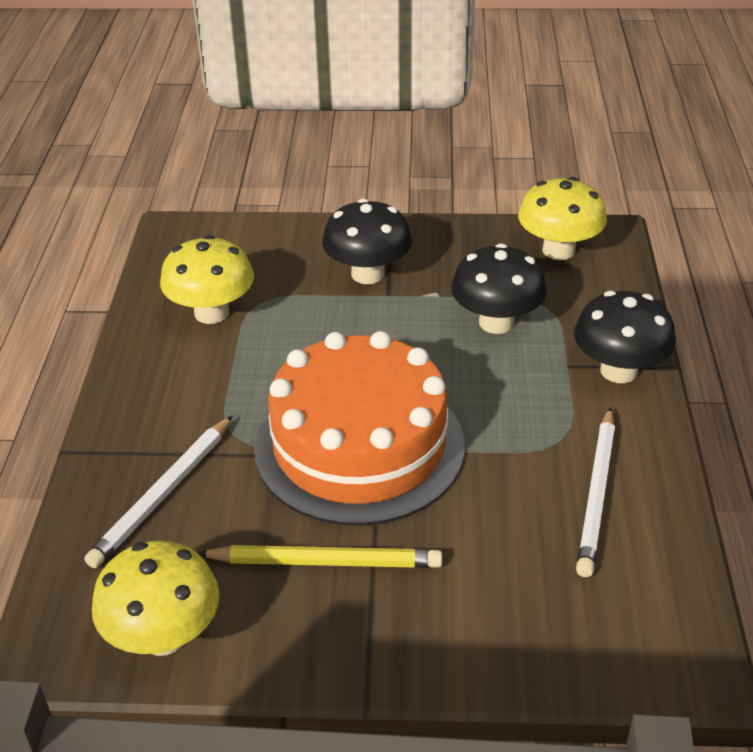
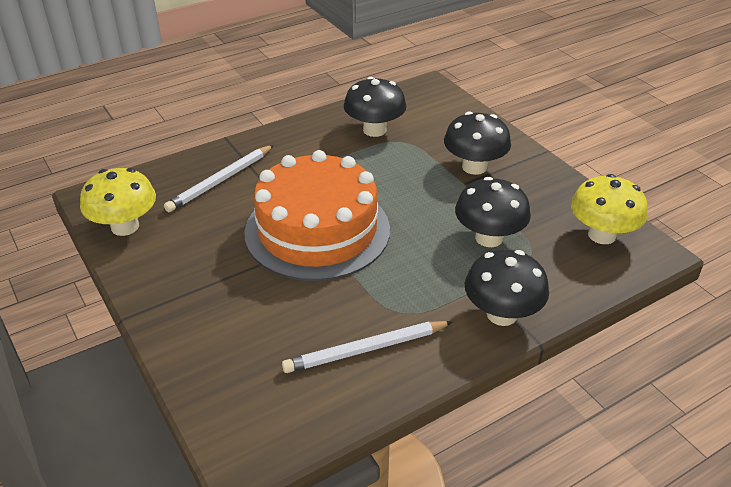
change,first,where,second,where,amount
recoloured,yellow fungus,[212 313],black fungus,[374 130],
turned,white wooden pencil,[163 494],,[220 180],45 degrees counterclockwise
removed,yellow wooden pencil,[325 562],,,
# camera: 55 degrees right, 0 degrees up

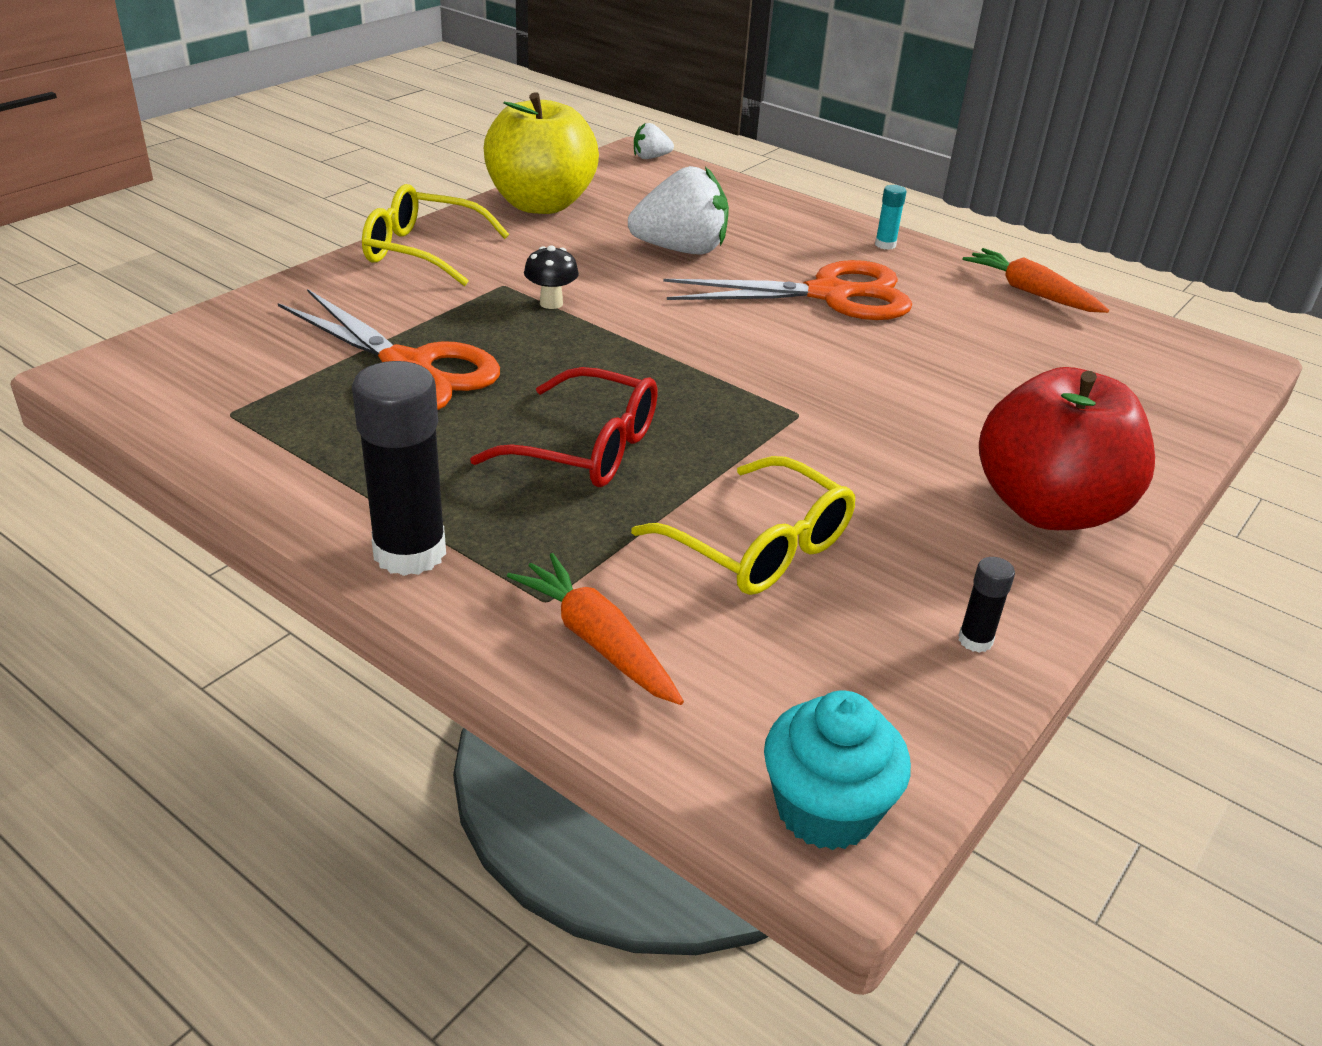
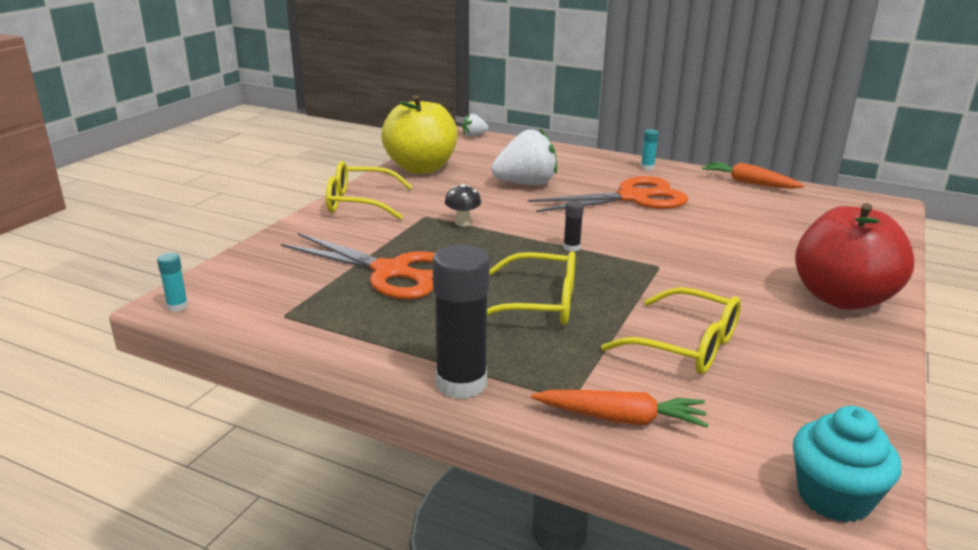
change,first,where,second,where,amount
recoloured,scarlet glasses,[585 448],yellow glasses,[538 303],
turned,orange-coloured toy carrot,[597 641],,[621 419],150 degrees clockwise
moved,black glue stick,[975 640],,[571 247],
added,,,turquoise glue stick,[177 306],
# camera: 10 degrees left, 10 degrees down

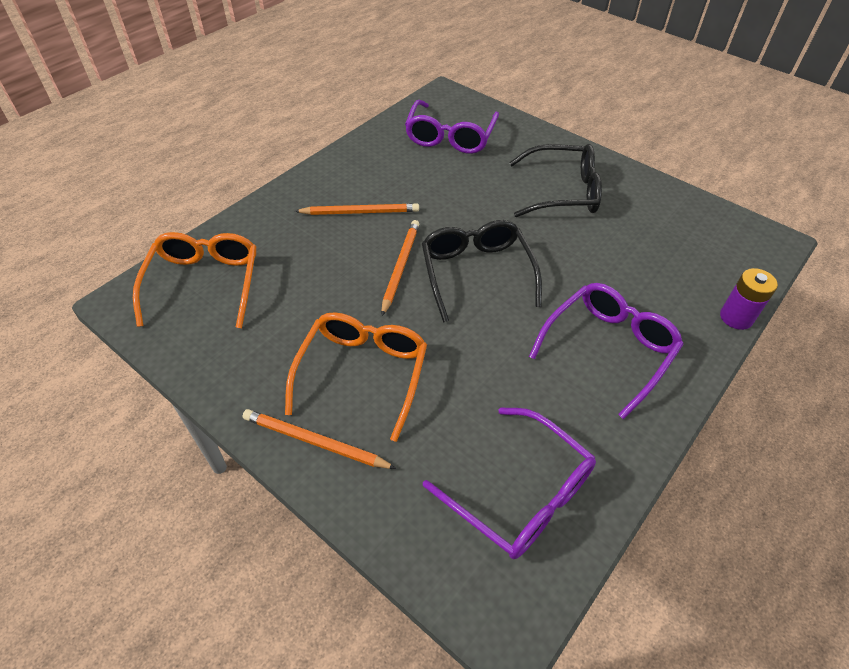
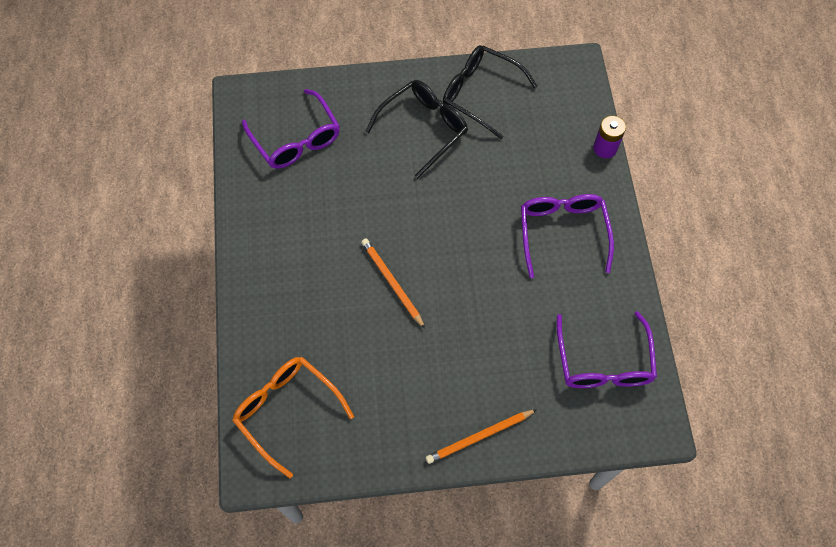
change,first,where,second,where,amount
removed,orange-coloured wooden pencil,[360 212],,,
moved,black glasses,[476 273],,[480 93],
removed,orange-coloured glasses,[362 373],,,
turned,violet glasses,[520 494],,[603 362],90 degrees clockwise
# camera: 45 degrees left, 15 degrees up

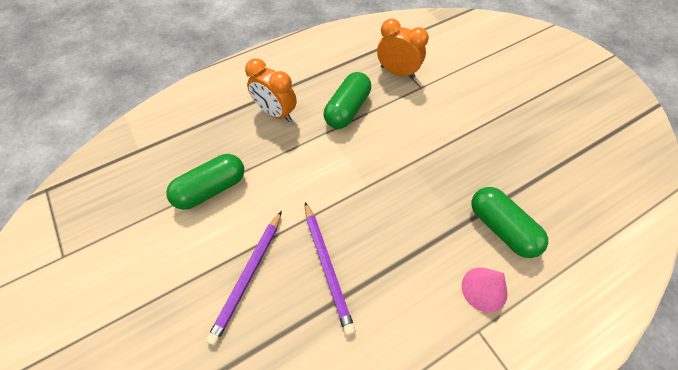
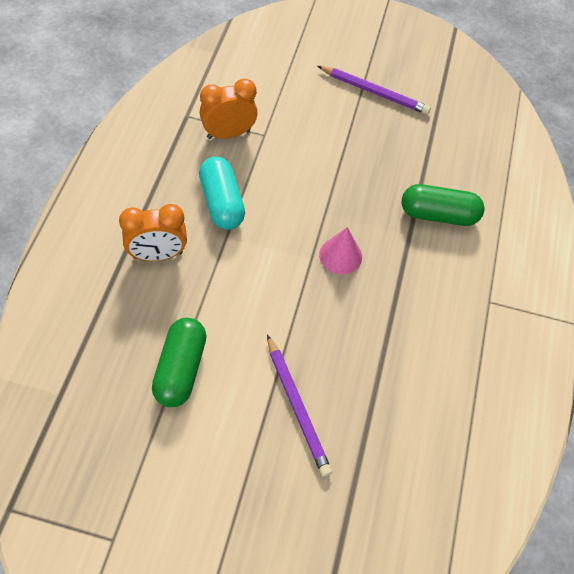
change,first,where,second,where,amount
recoloured,leaf-green capsule,[347 109],turquoise capsule,[222 203],
moved,violet wooden pencil,[327 267],,[374 92],
moved,pink cone,[484 289],,[340 255],
# camera: 50 degrees left, 0 degrees up

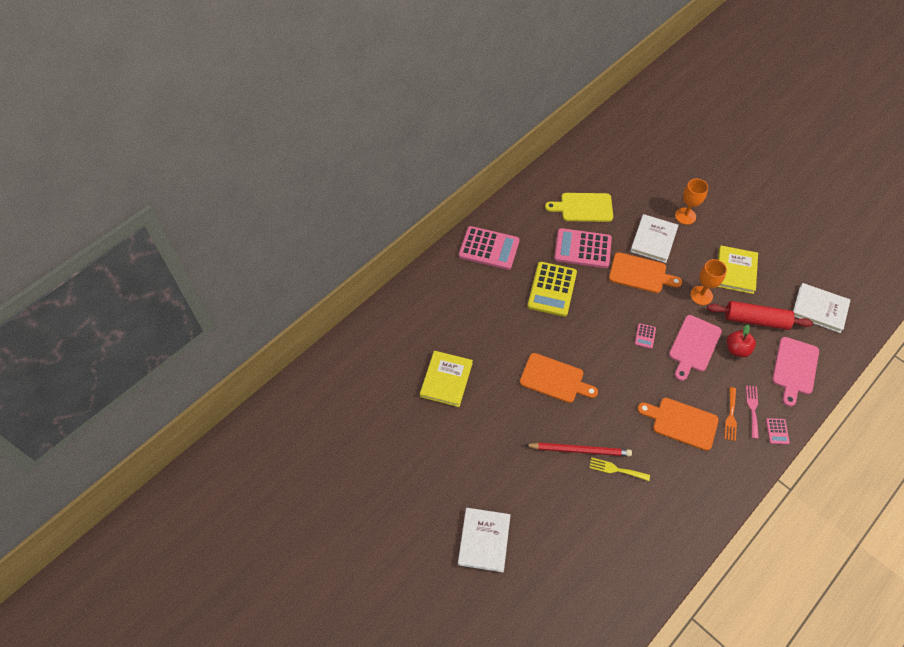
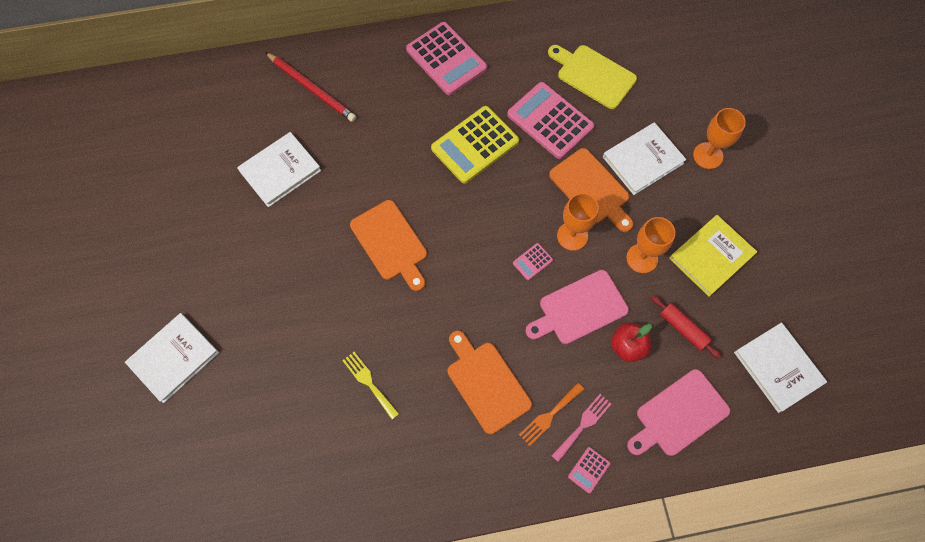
change,first,where,second,where,amount
resized,scarlet dough roller,[756 320],,[683 328],x0.60
recoloured,yellow hardcover,[446 380],white hardcover,[280 171],
moved,scarlet wooden pencil,[579 450],,[311 88],
added,,,orange-coloured chalice,[572 236],
# camera: 35 degrees right, 10 degrees up

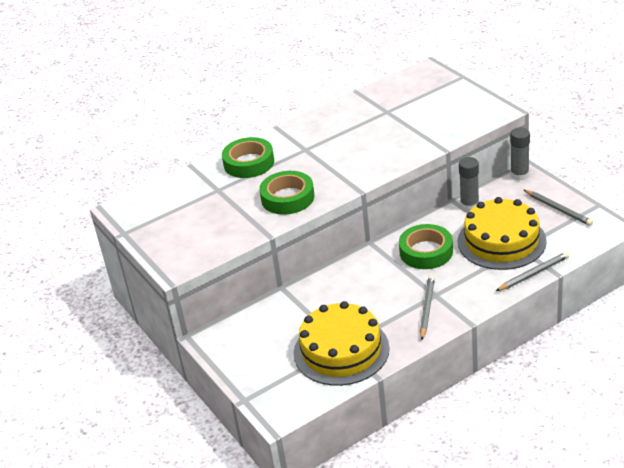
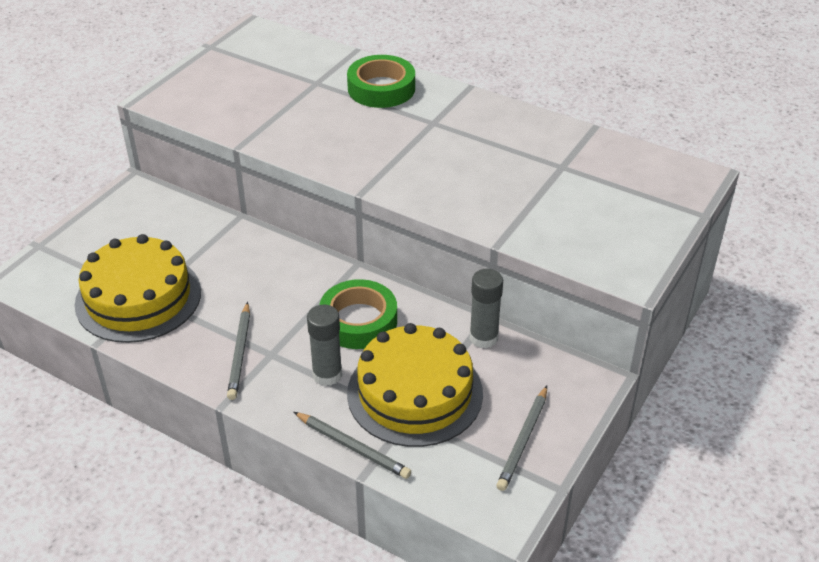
change,first,where,second,where,amount
moved,grey glue stick,[519 175],,[327 374],
removed,leaf-green roll of tape,[287 198],,,
turned,grey wooden pencil,[427 308],,[240 353],105 degrees clockwise
# camera: 60 degrees right, 5 degrees up

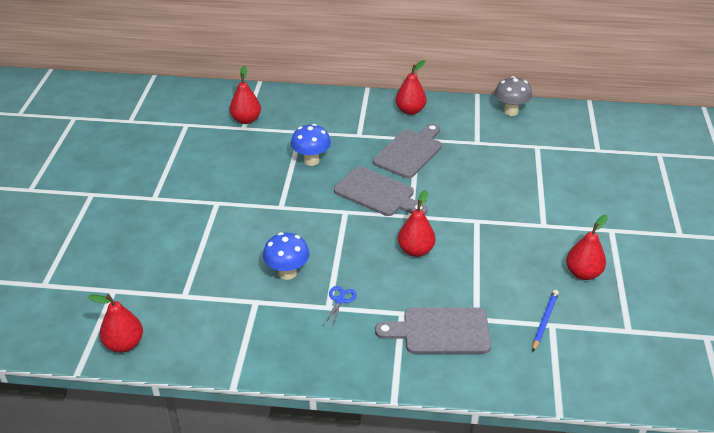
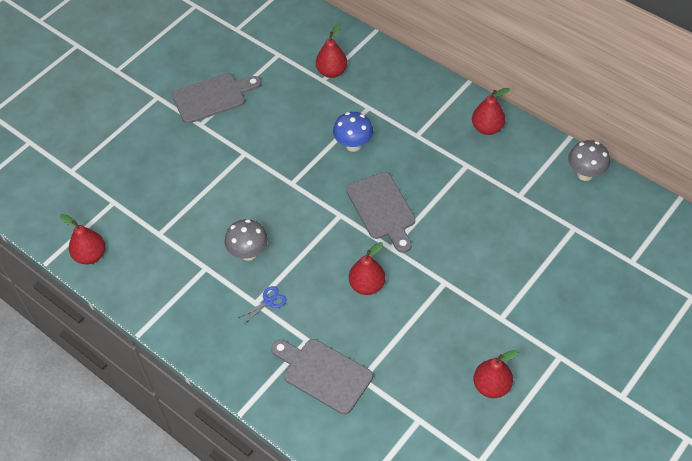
change,first,where,second,where,amount
moved,grey bread board,[410 152],,[213 97],
recoloured,royal blue fungus,[287 273],grey fungus,[248 253],
removed,royal blue wooden pencil,[544 321],,,
# camera: 35 degrees right, 15 degrees up

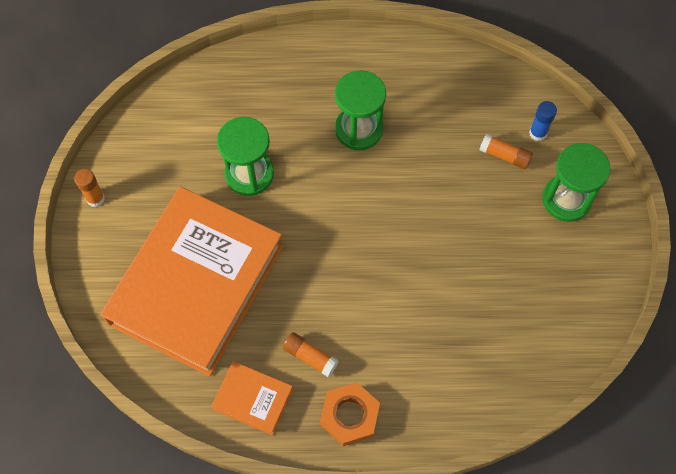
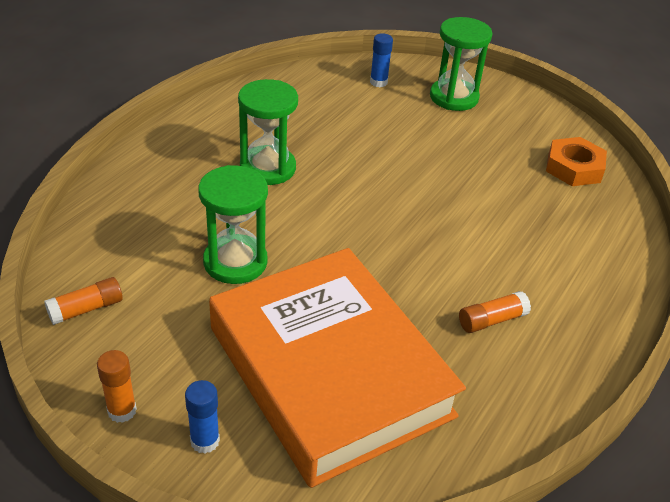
change,first,where,second,where,amount
moved,orange-coloured glue stick,[505 155],,[86 309],
removed,orange-coloured hardcover,[253 399],,,
moved,orange-coloured hex nut,[349 415],,[574 168],
added,,,royal blue glue stick,[205 441],
# camera: 60 degrees left, 25 degrees down

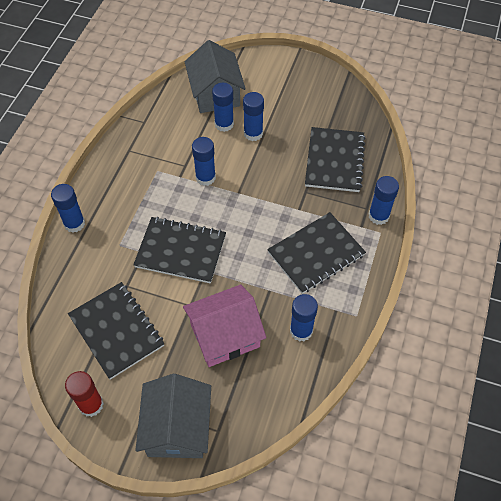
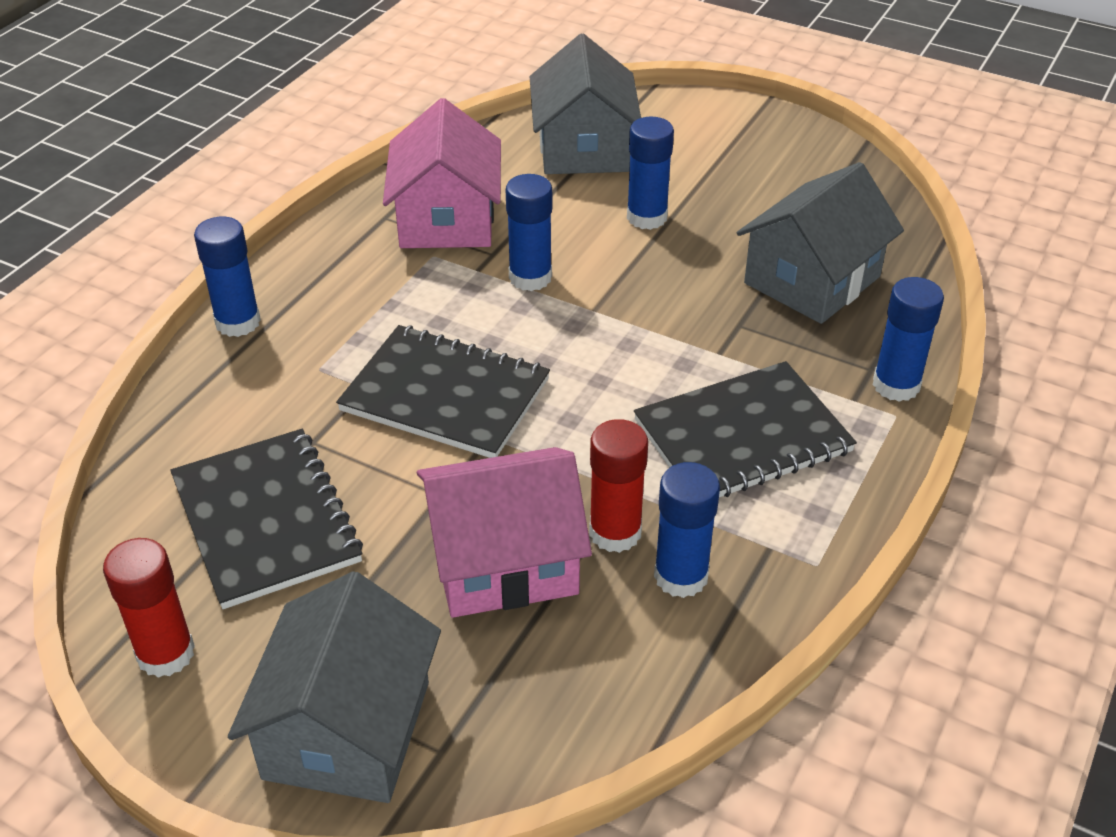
change,first,where,second,where,amount
removed,royal blue glue stick,[224 124],,,
replaced,black notepad,[334 161],grey cottage,[812 280],
added,,,pink cottage,[446 218],
added,,,scarlet glue stick,[615 532],
# camera: 10 degrees right, 15 degrees down

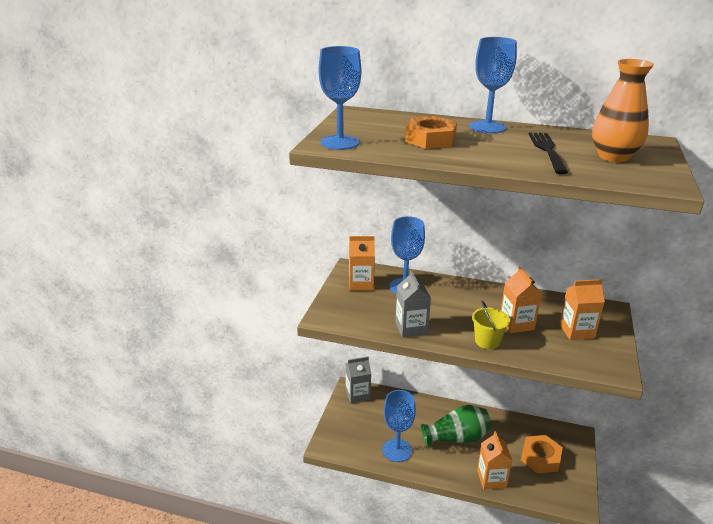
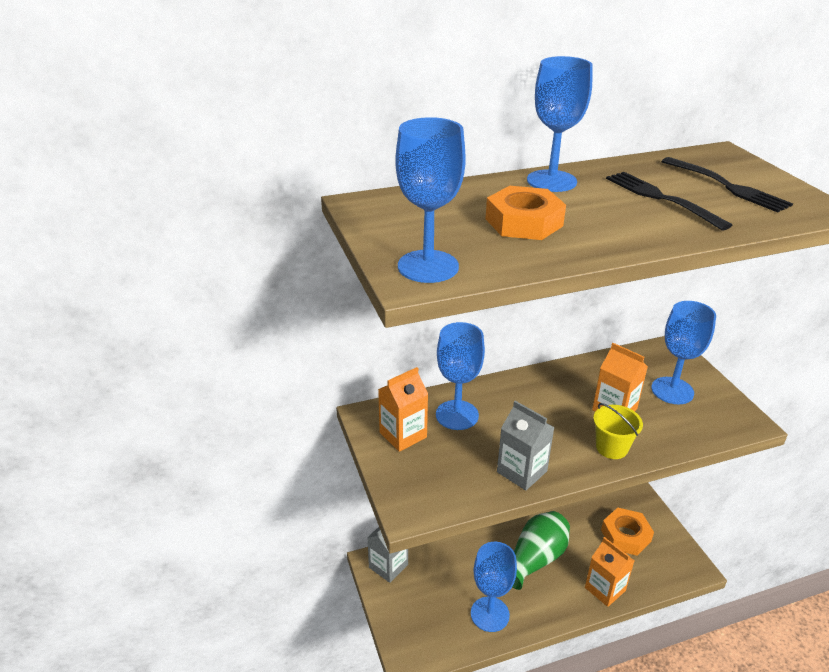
change,first,where,second,where,amount
replaced,orange-coloured tall vase,[613 157],black table fork,[727 186],
replaced,orange-coloured carton,[576 331],royal blue chalice,[672 390],
# camera: 35 degrees left, 5 degrees up

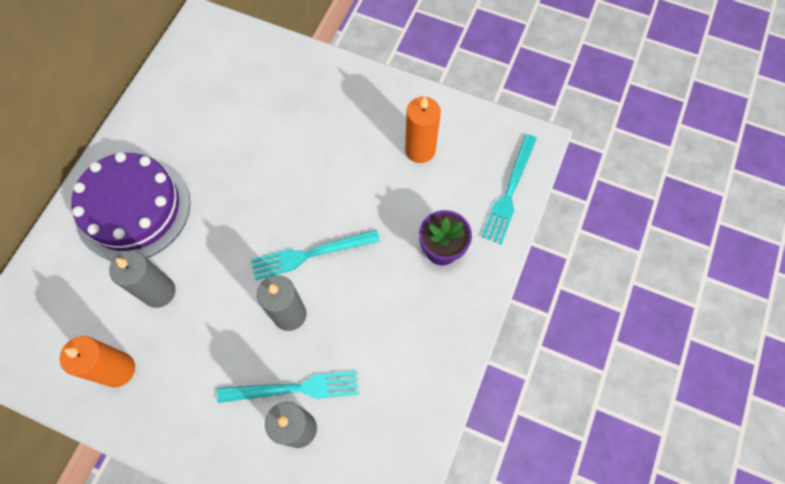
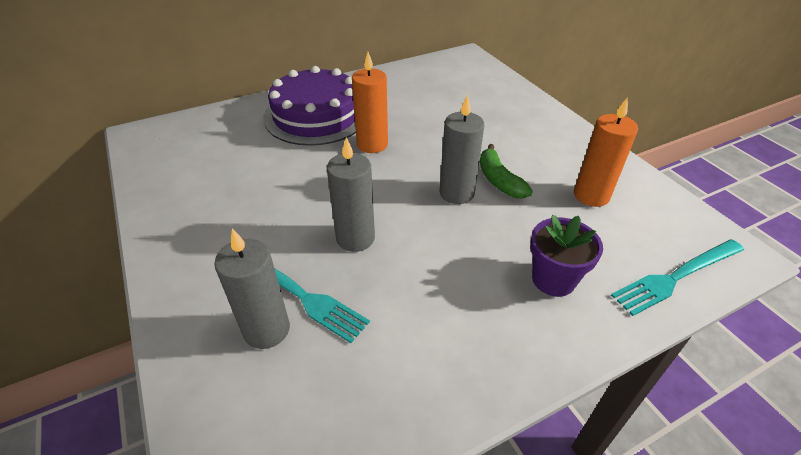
change,first,where,second,where,amount
removed,turquoise table fork,[310 254],,,
moved,grey wax candle,[159 292],,[456 193],
moved,orange-coloured wax candle,[118 369],,[372 144],
added,,,leaf-green banana,[499 180],
# camera: 40 degrees right, 25 degrees down

